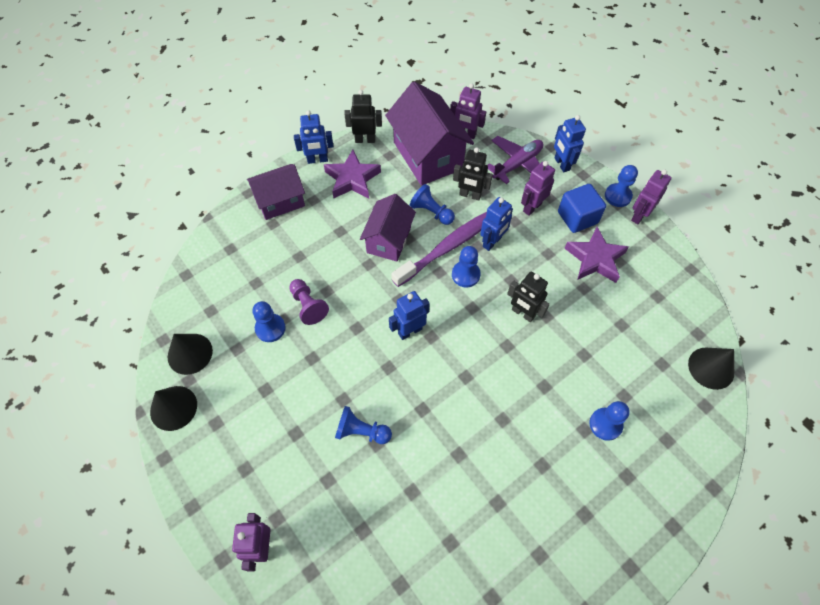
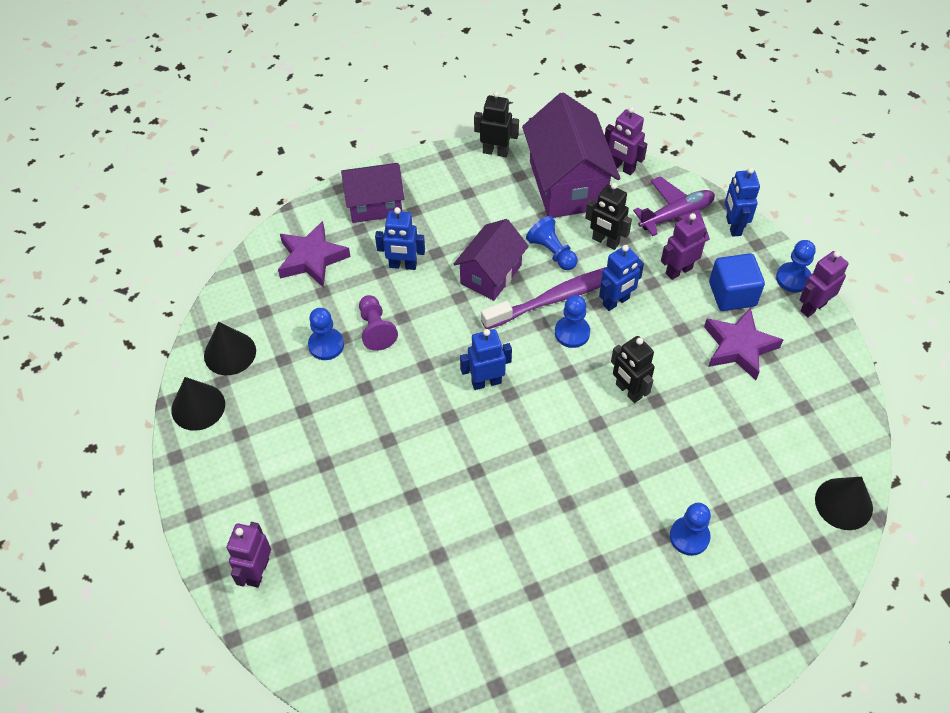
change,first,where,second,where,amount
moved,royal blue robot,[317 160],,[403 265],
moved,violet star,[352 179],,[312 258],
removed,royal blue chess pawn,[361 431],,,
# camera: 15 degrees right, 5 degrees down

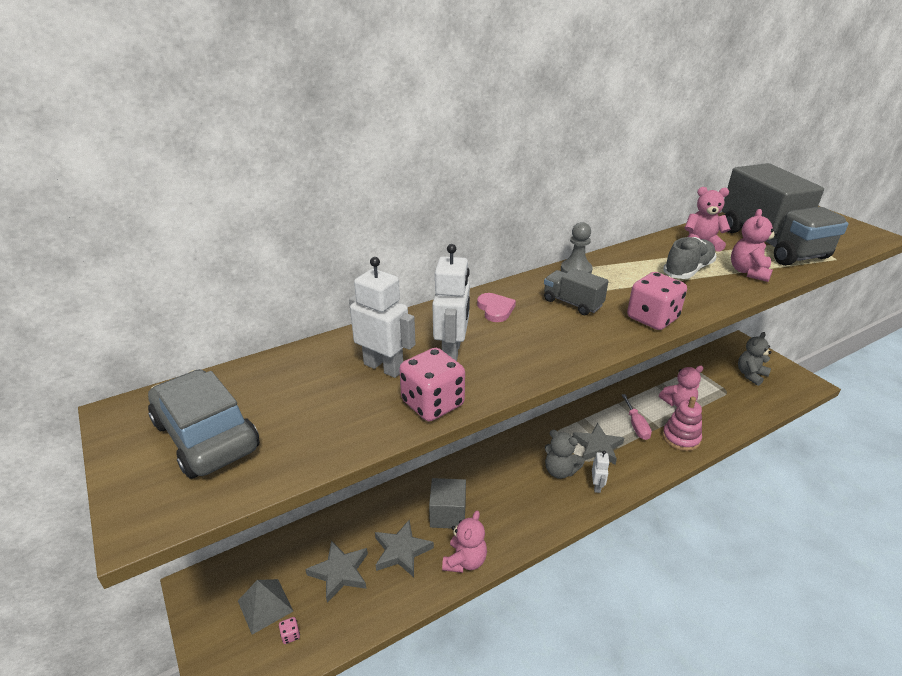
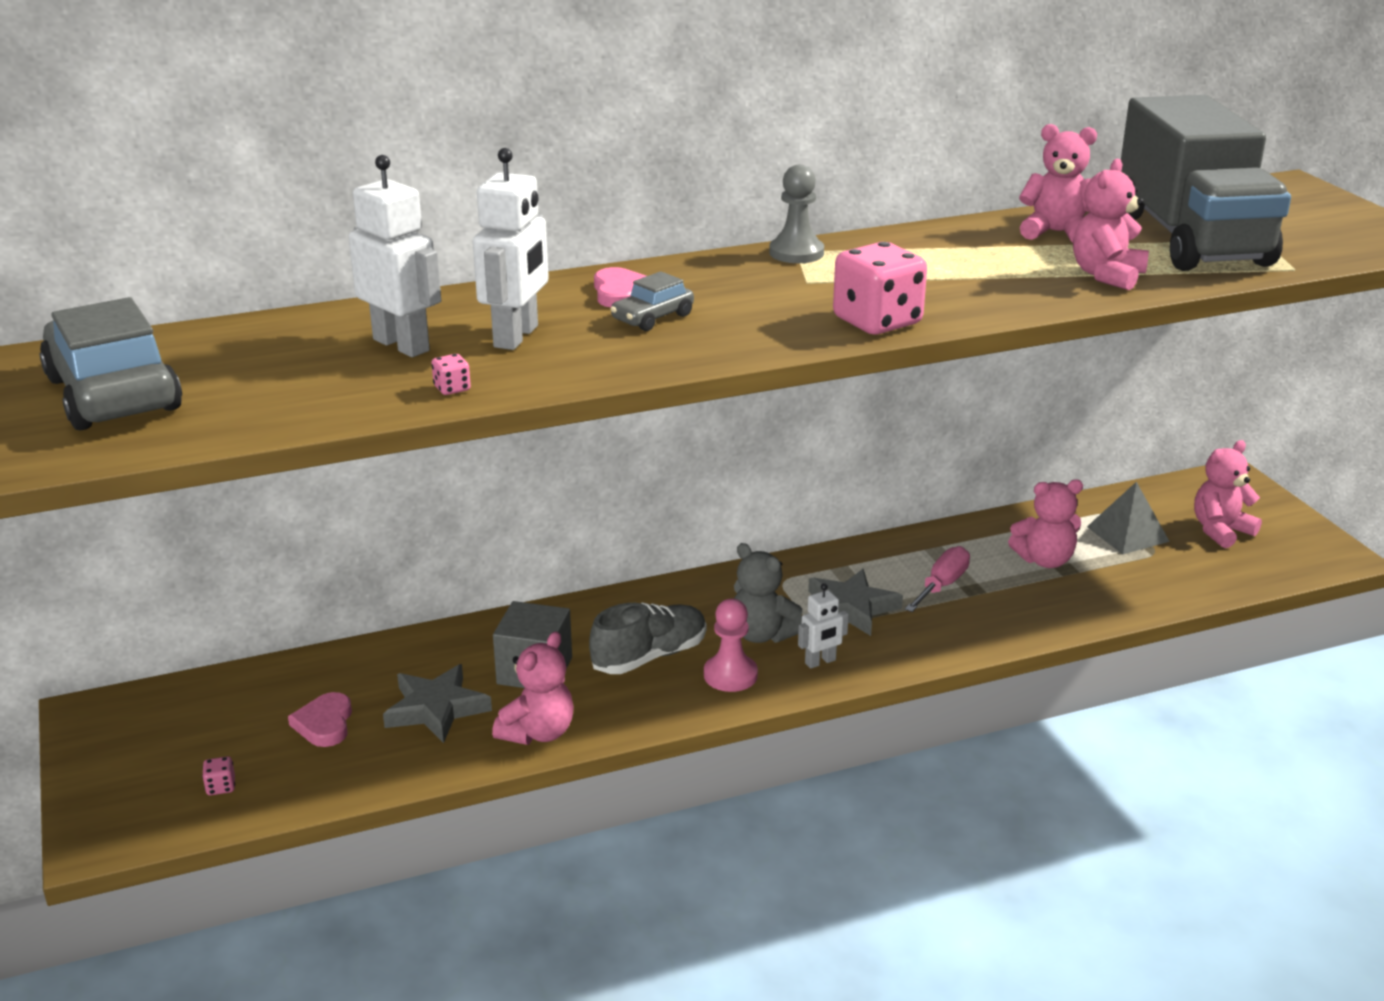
change,first,where,second,where,amount
moved,grey shoe,[688 270],,[649 656],
removed,grey toy truck,[572 303],,,
recoloured,grey teddy,[750 375],pink teddy,[1220 531],
resized,pink game die,[432 403],,[452 389],x0.40
turned,pink flat screwdriver,[636 426],,[942 585],150 degrees counterclockwise
removed,pink stacking toy,[681 438],,,
turned,white robot,[597 486],,[820 662],45 degrees clockwise
replaced,grey star,[340 573],pink heart shape,[324 723],
moved,grey solid pyramid,[265 605],,[1127 534],
added,,,grey toy car,[652 318],
added,,,pink chess pawn,[730 675],
# camera: 10 degrees right, 5 degrees down

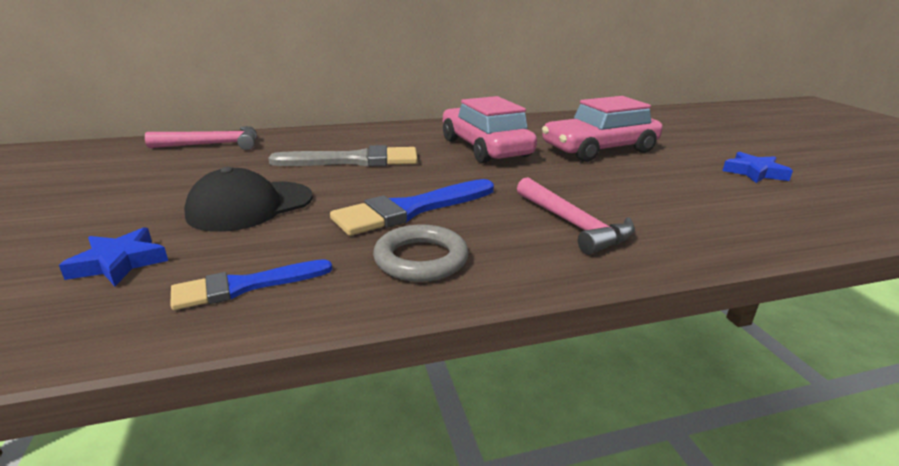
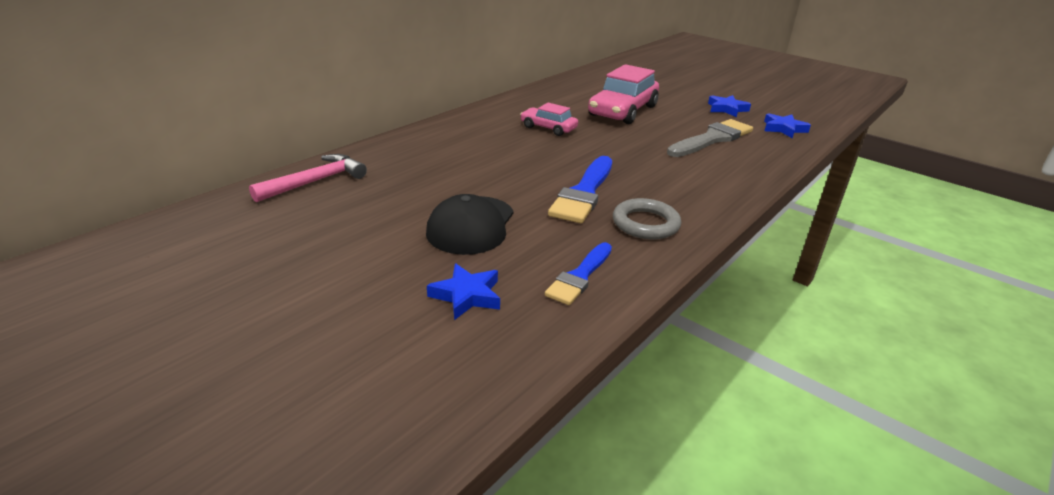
change,first,where,second,where,amount
resized,pink toy car,[485 148],,[548 128],x0.55
moved,grey paint brush,[355 160],,[712 139],
removed,pink carpenter's hammer,[573 224],,,
added,,,royal blue star,[783 129],
# camera: 35 degrees left, 5 degrees up

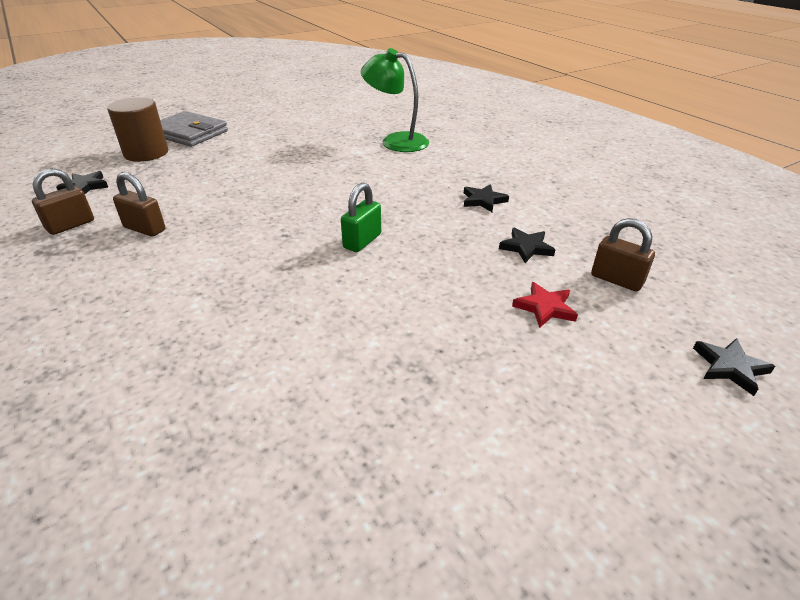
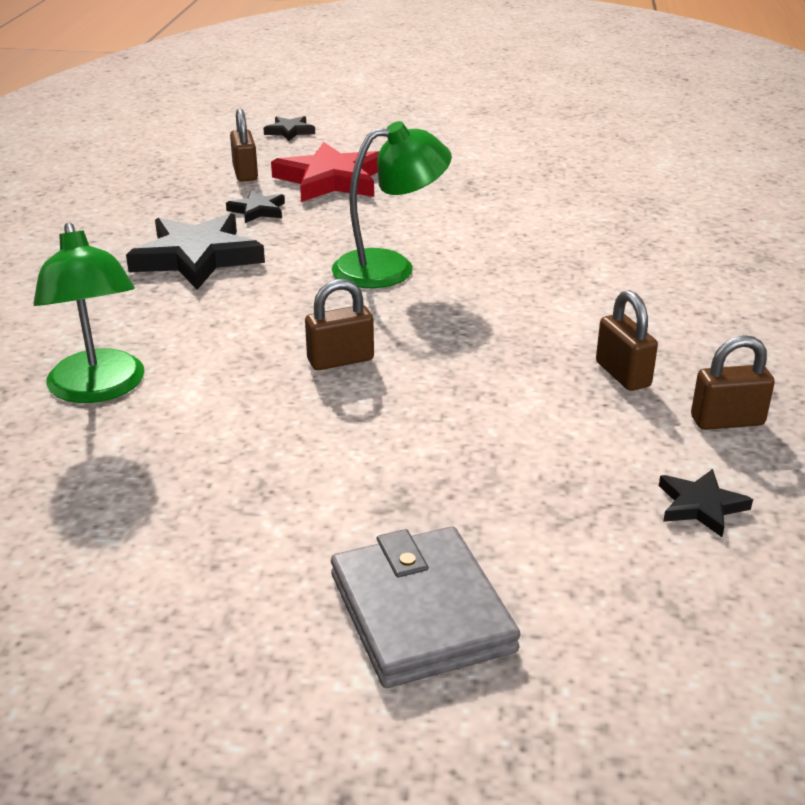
change,first,where,second,where,amount
removed,dark brown cylinder,[146 153],,,
replaced,leaf-green small lock,[362 241],leaf-green lamp,[390 267],
resized,black star,[483 200],,[197 257],x2.04
resized,scarlet star,[545 307],,[331 180],x2.04
added,,,dark brown small lock,[340 360],
# camera: 140 degrees left, 5 degrees down

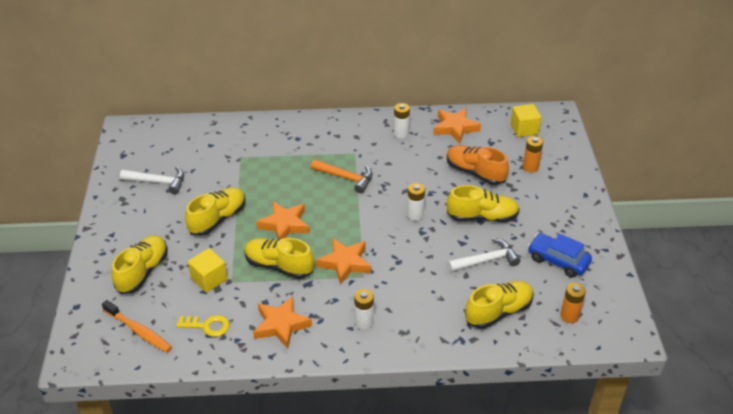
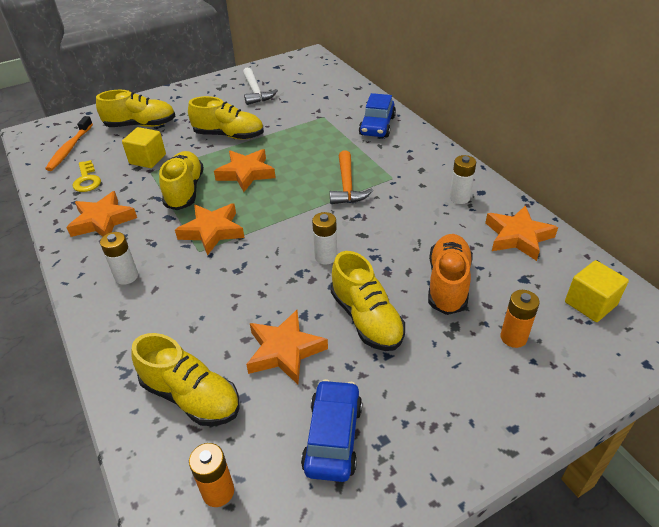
change,first,where,second,where,amount
replaced,white carpenter's hammer,[486 260],orange-coloured star,[285 351],
added,,,royal blue toy car,[377 126],
# camera: 65 degrees right, 0 degrees up

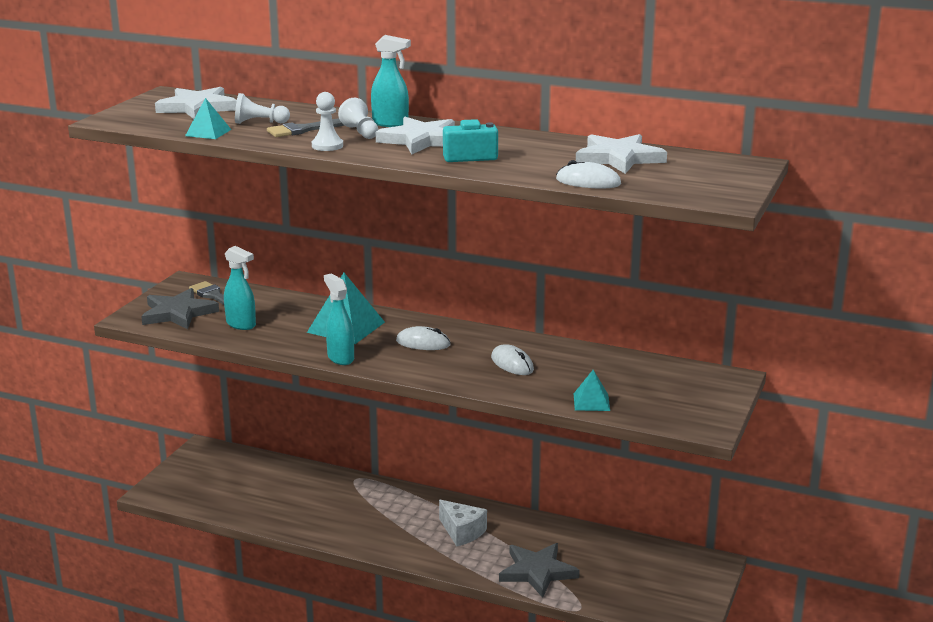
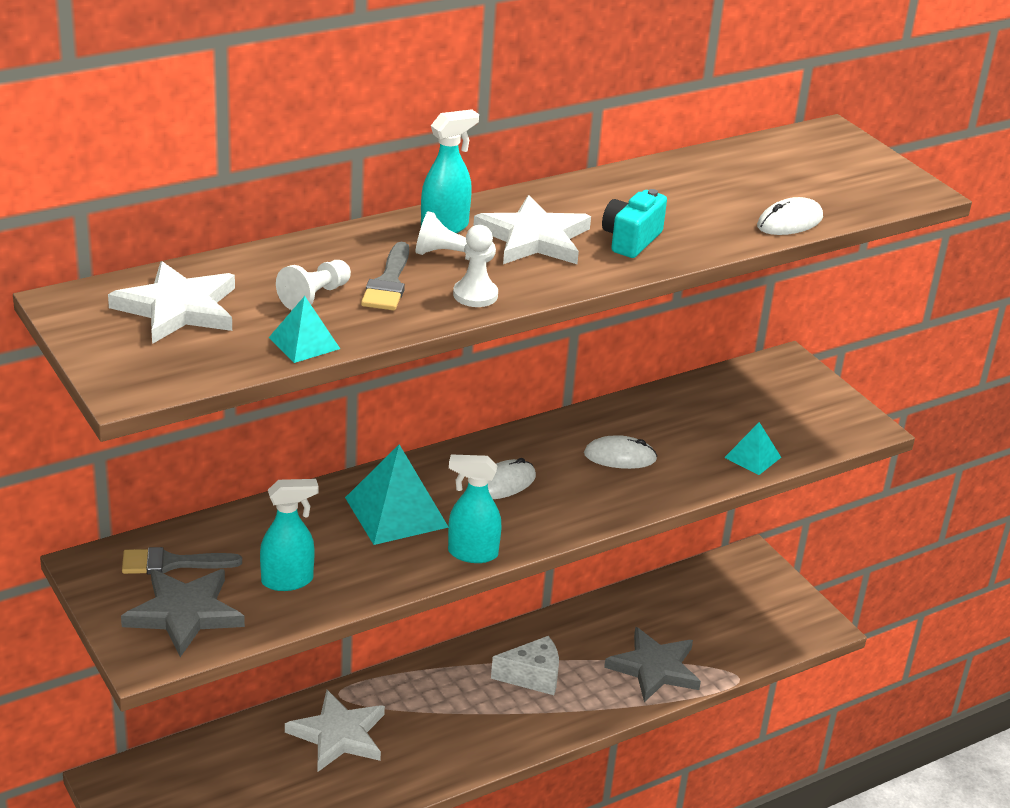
change,first,where,second,where,amount
moved,white star,[619 158],,[338 735],
# camera: 55 degrees left, 10 degrees up

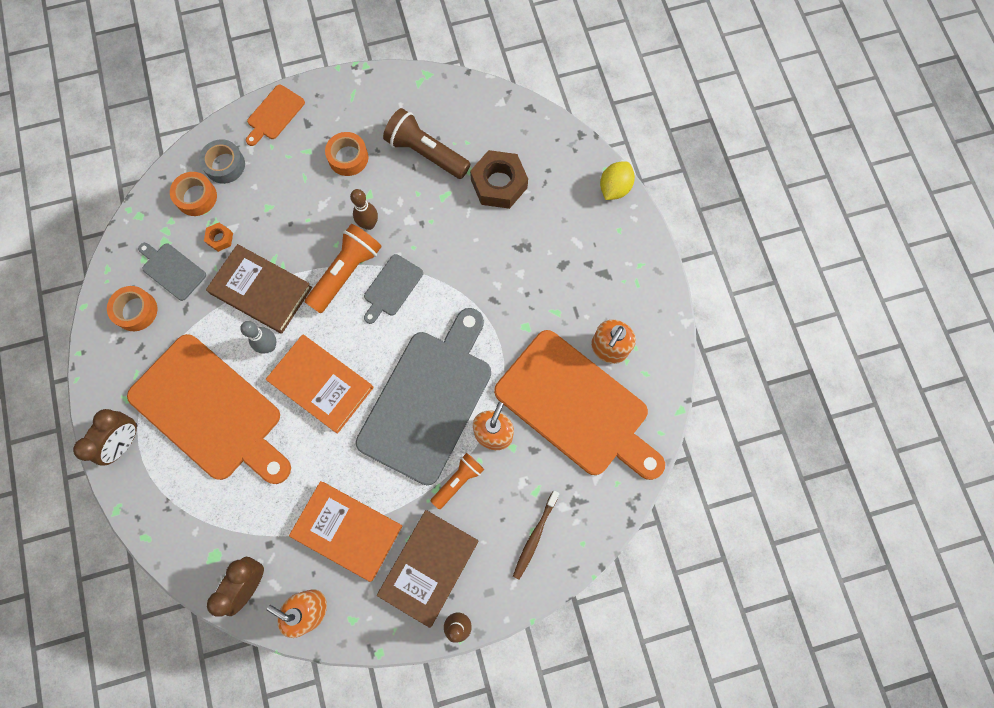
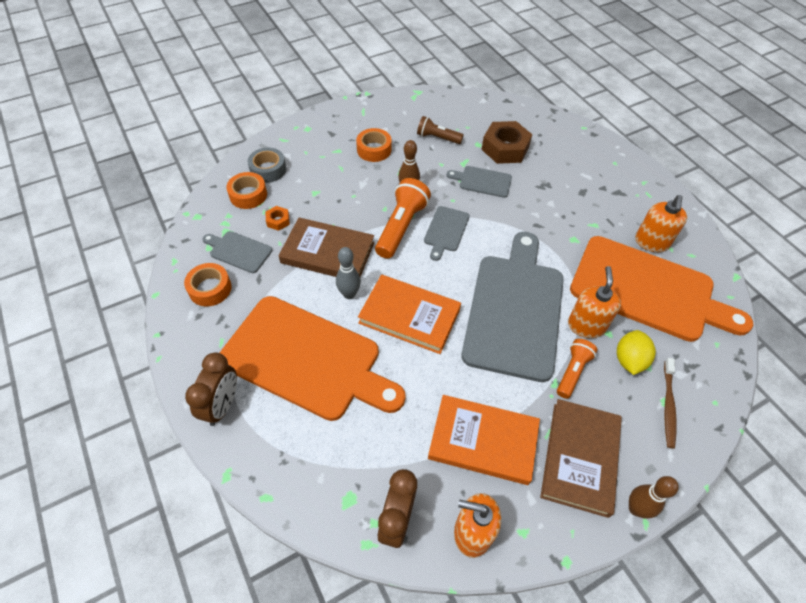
change,first,where,second,where,amount
removed,orange-coloured bread board,[274 114],,,
resized,dark brown flashlight,[426 153],,[437 138],x0.61
moved,yellow lemon,[614 188],,[629 360],
added,,,grey bread board,[482 181],
# camera: 15 degrees left, 20 degrees down

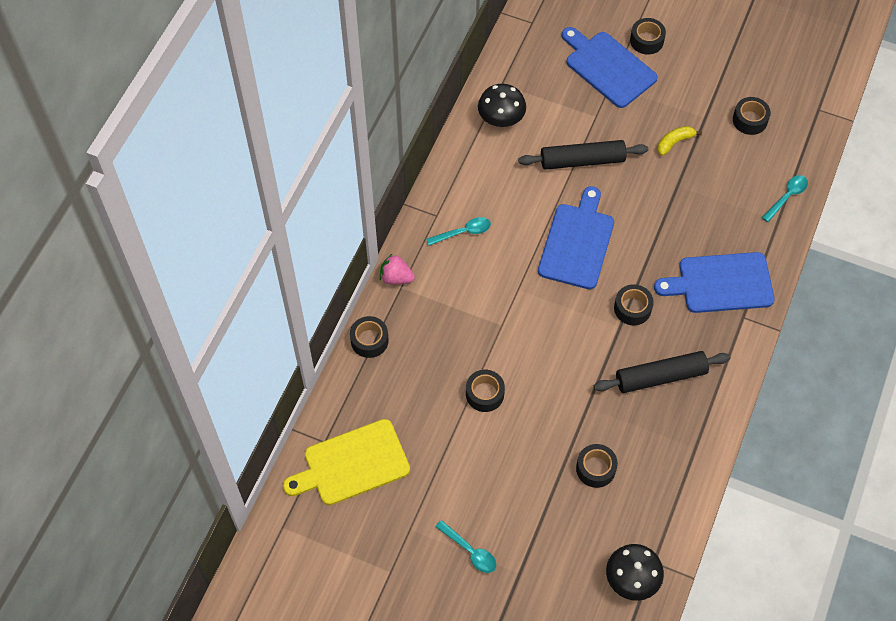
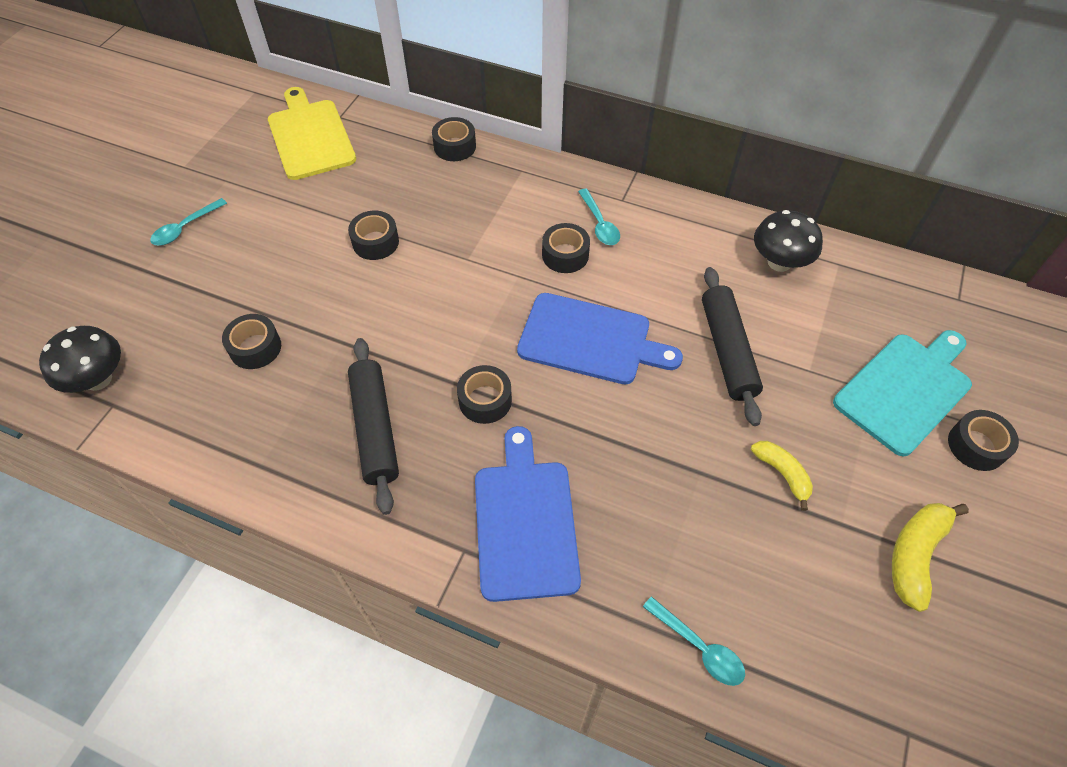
change,first,where,second,where,amount
recoloured,royal blue bread board,[608 67],turquoise bread board,[905 389],
moved,black roll of tape,[750 120],,[565 255],
removed,pink berry,[396 278],,,
added,,,yellow banana,[915 555],
# camera: 90 degrees right, 5 degrees down

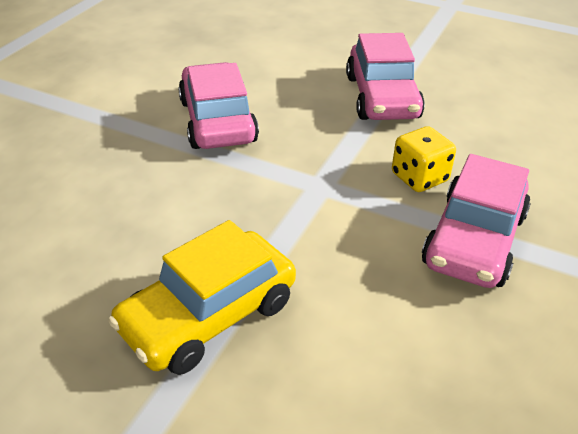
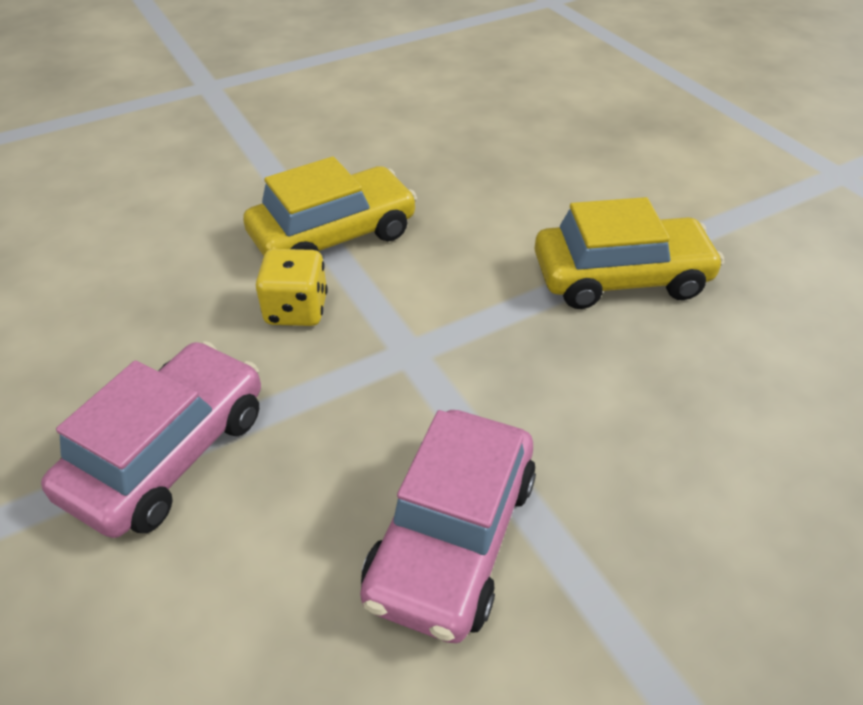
change,first,where,second,where,amount
recoloured,pink toy car,[473 240],yellow toy car,[334 235],
# camera: 145 degrees left, 5 degrees up

